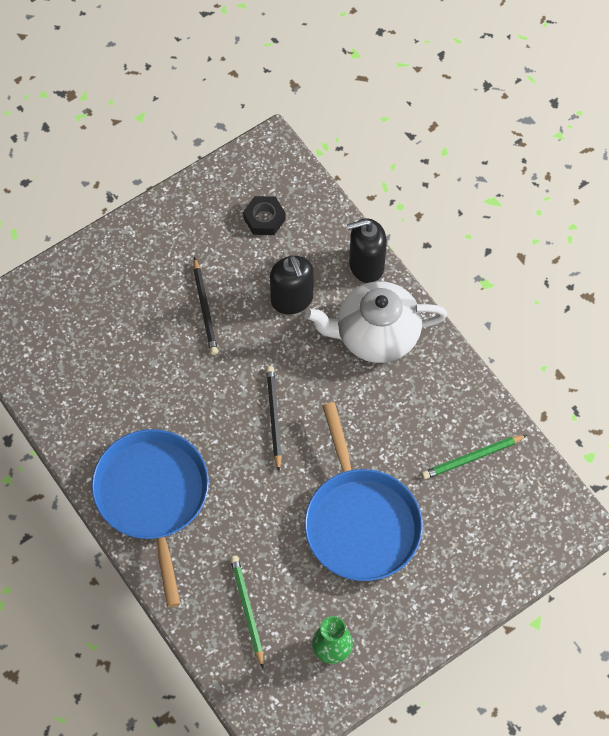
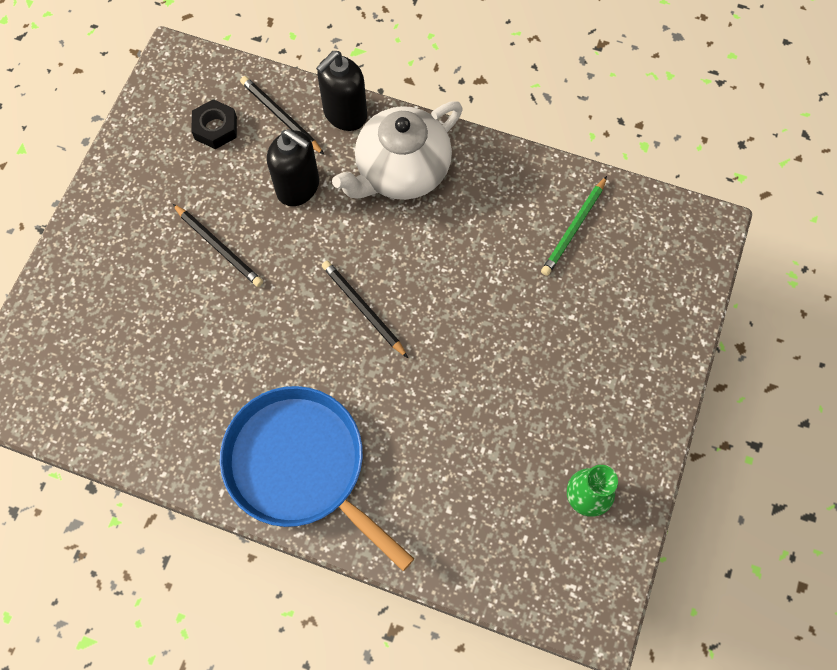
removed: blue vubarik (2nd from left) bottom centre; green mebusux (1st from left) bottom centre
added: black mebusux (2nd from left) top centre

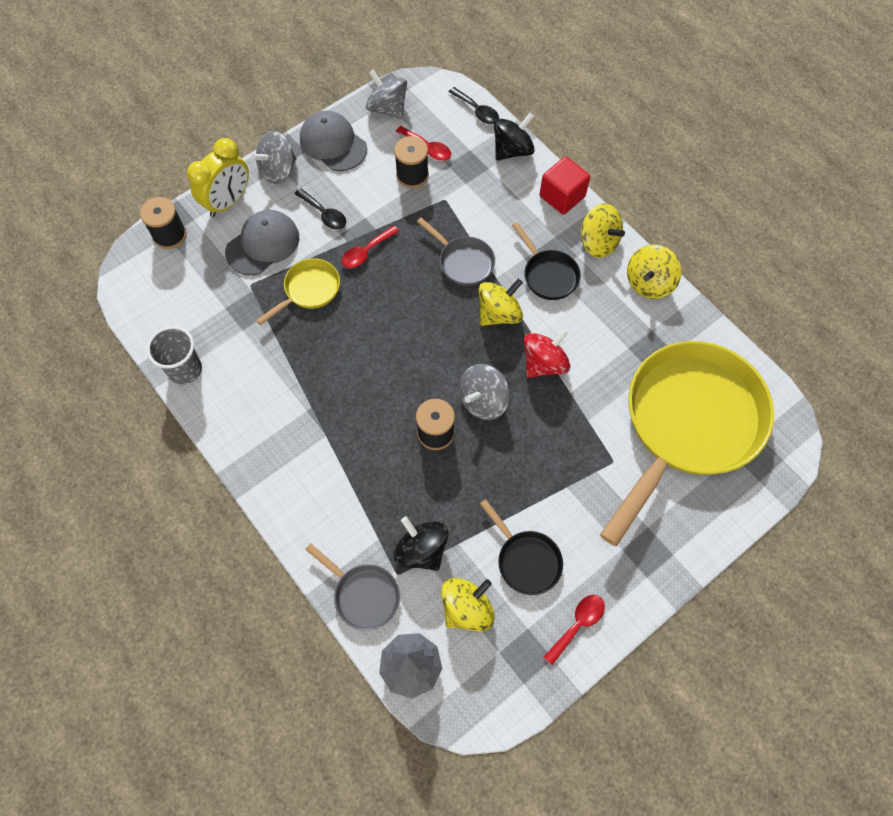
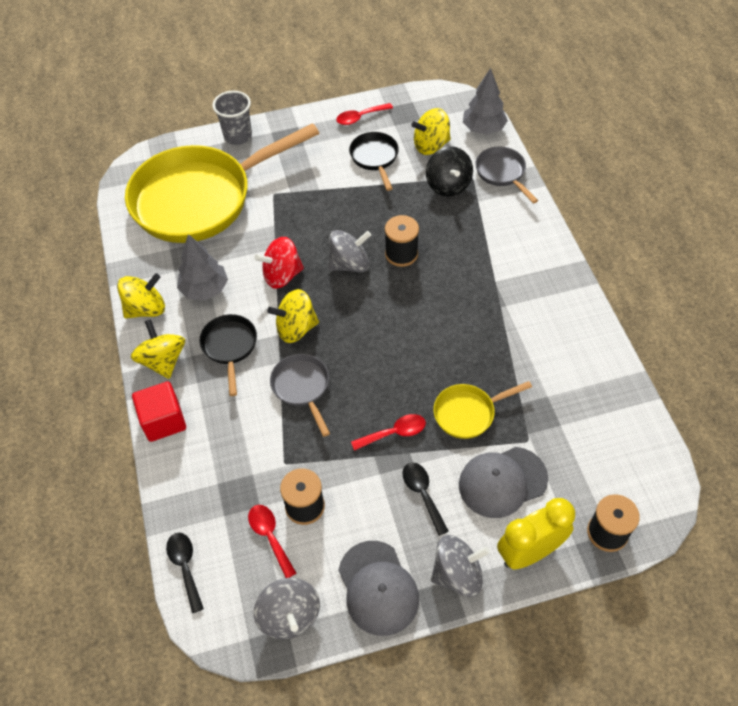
removed: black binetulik (2nd from left) top centre
added: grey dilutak (1st from left) middle left
moved: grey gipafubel middle left to top left

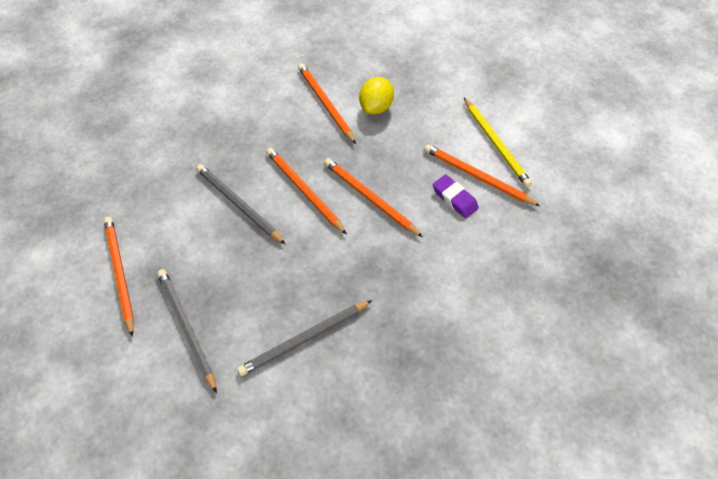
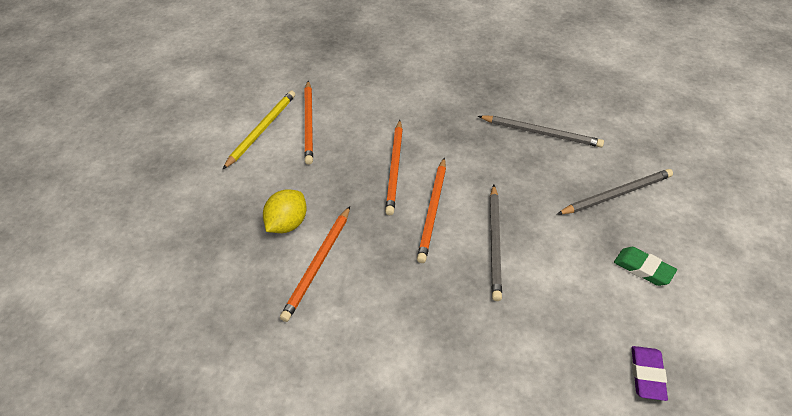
moved: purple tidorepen centre to bottom right
replaced: orange mebusux (1st from left) middle left to green tidorepen middle right
turned: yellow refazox top centre = centre 45 degrees counterclockwise; grey mebusux (1st from left in the first image) bottom left = middle right 135 degrees counterclockwise

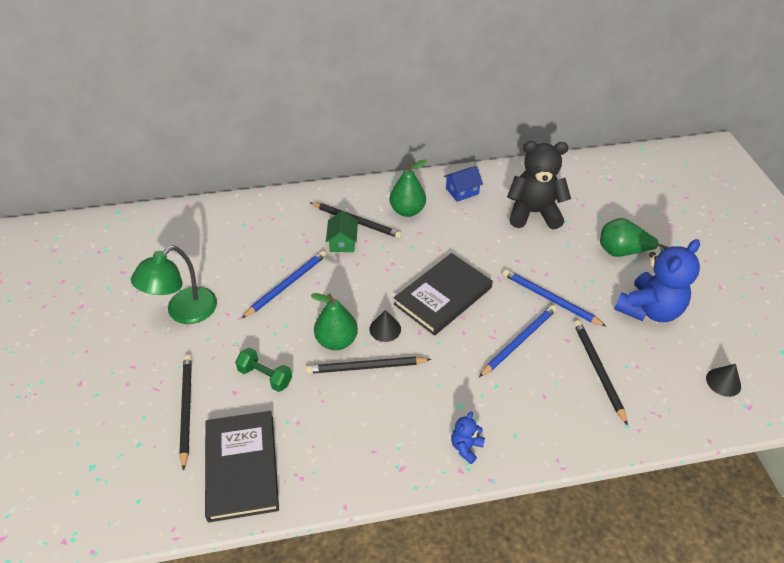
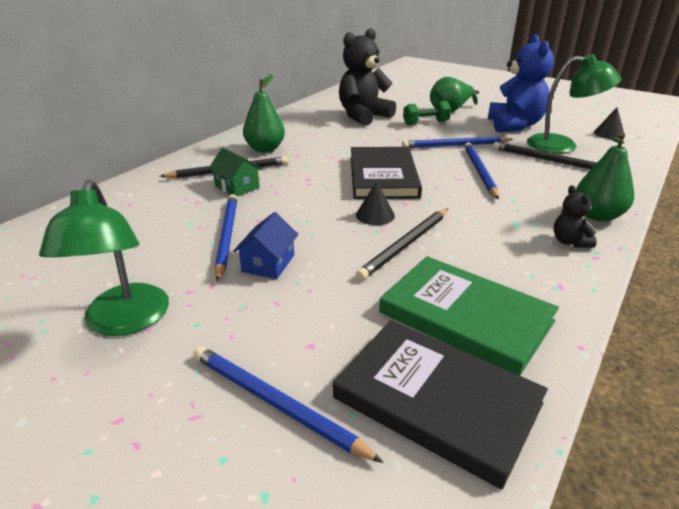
added: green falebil (2nd from left) top right; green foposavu middle right
moved: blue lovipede top centre to centre; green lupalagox (1st from left in the first image) centre to green lupalagox (3rd from left) middle right; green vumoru centre to top centre
recoloured: black mebusux (1st from left) bottom left to blue mebusux (2nd from left) bottom centre; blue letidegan (1st from left) bottom centre to black letidegan (2nd from left) middle right

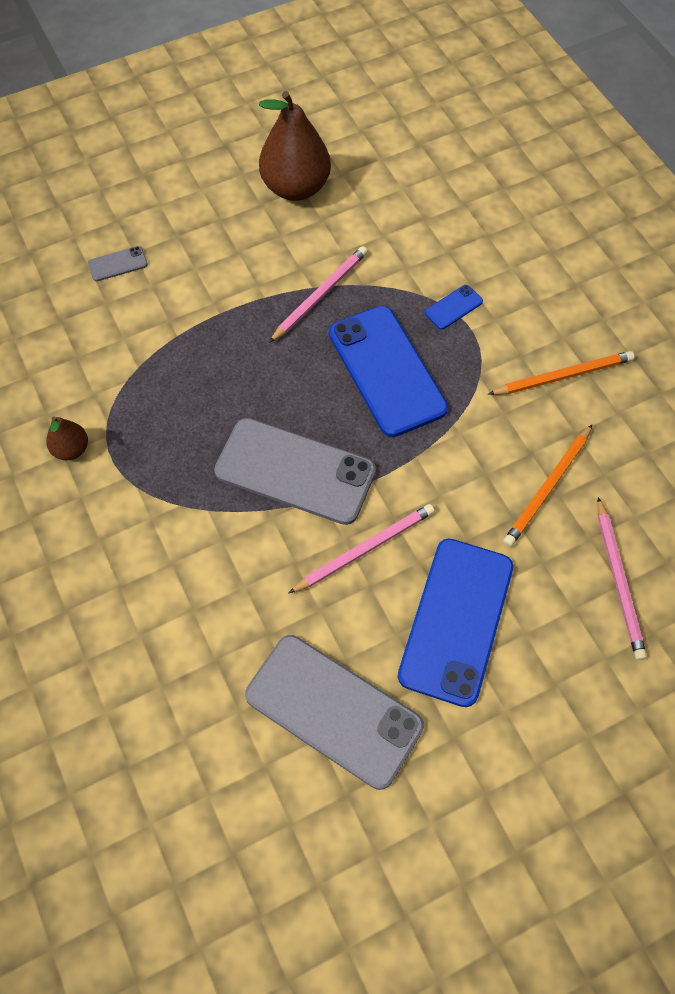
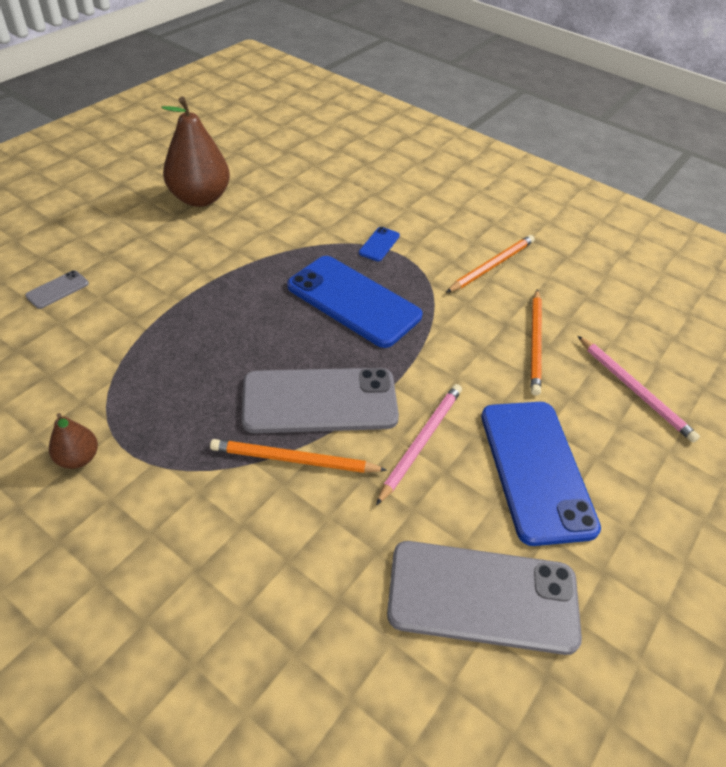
removed: pink mebusux (1st from left) top centre
added: orange mebusux (1st from left) centre

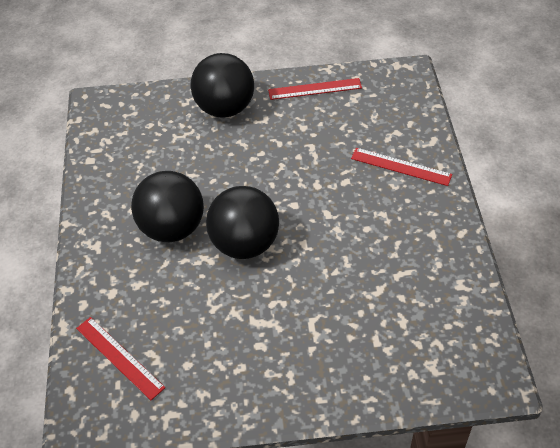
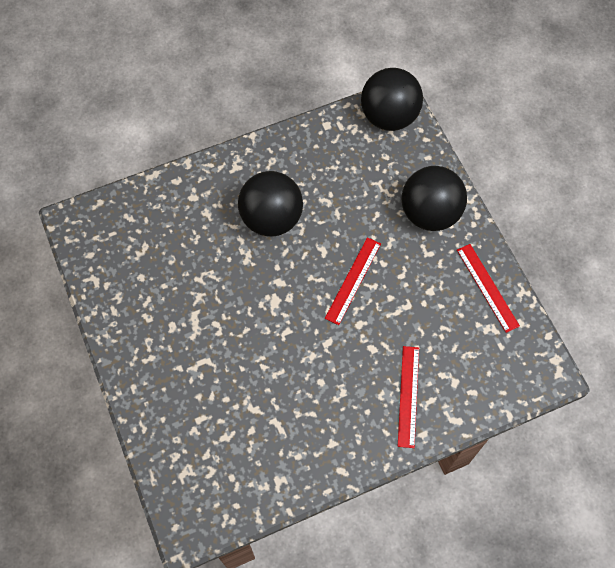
moved: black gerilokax (3rd from left in the first image) centre to black gerilokax (2nd from left) top centre; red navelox (1st from left) bottom left to centre

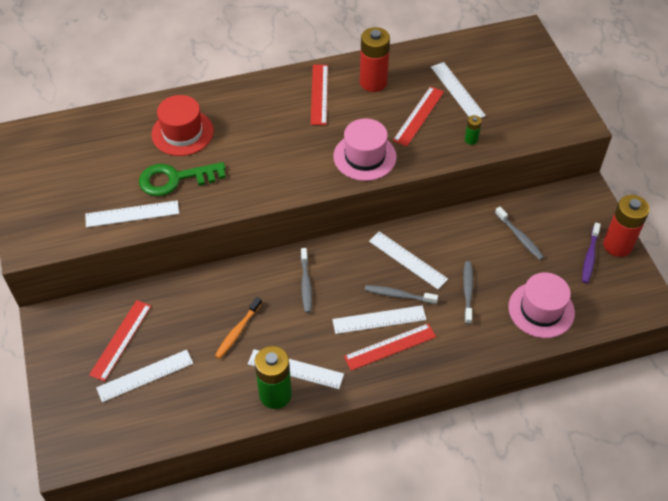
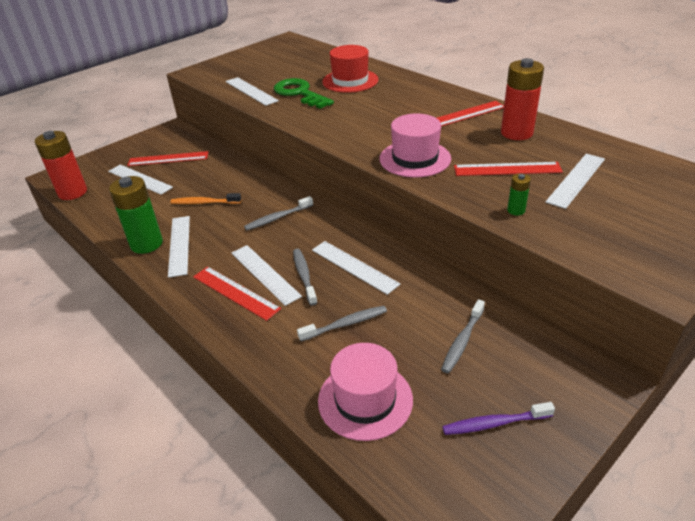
moved: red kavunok (2nd from left in the first image) middle right to red kavunok (1st from left) top left
turned: white navelox (5th from left) centre = centre 60 degrees counterclockwise

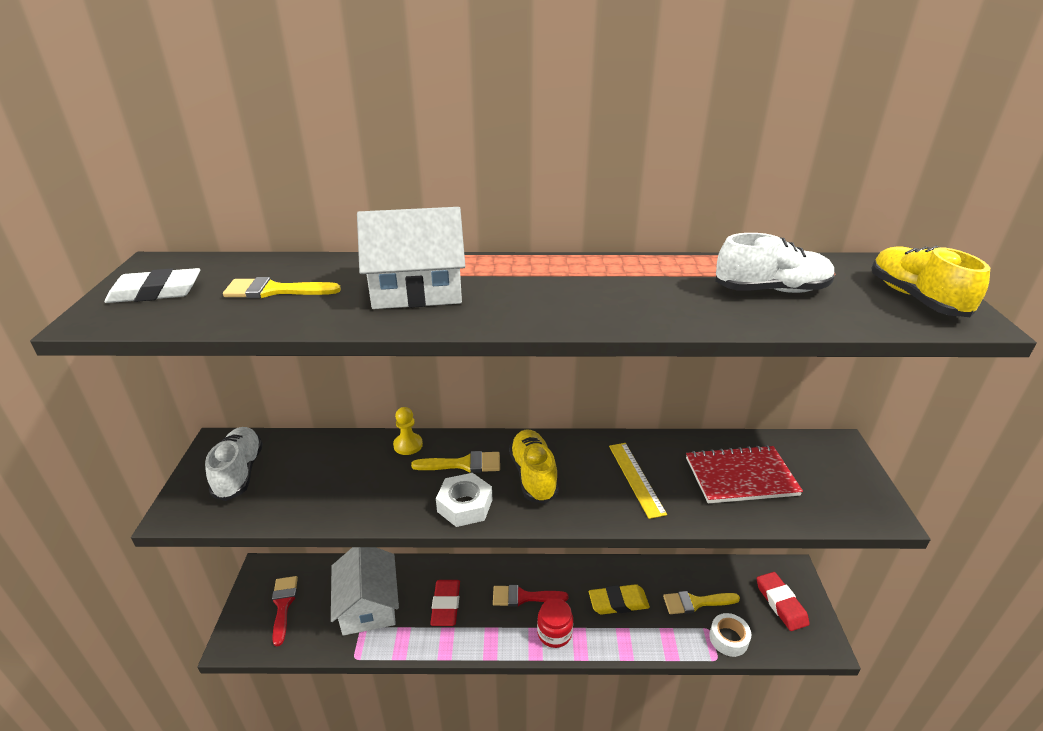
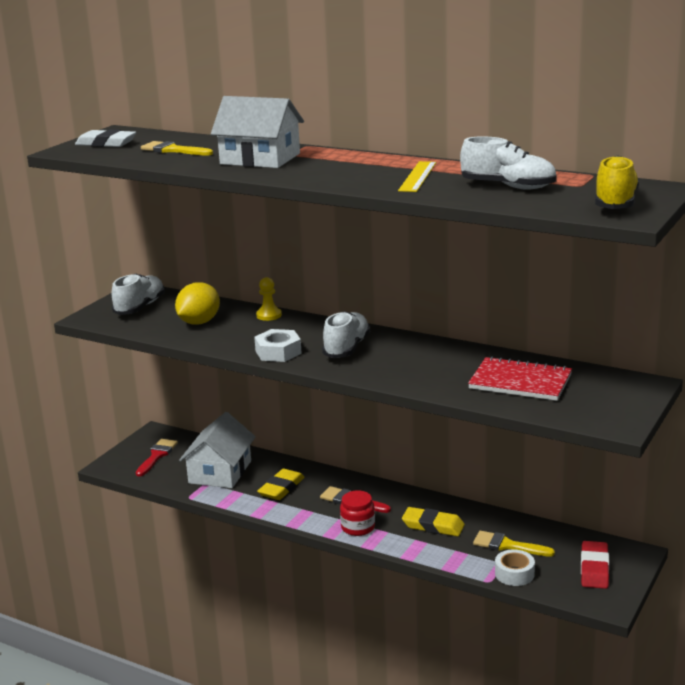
removed: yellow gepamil (2nd from left) centre
added: yellow refazox middle left
moved: yellow navelox centre to top centre
recoloured: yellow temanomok (1st from left) centre to white temanomok (2nd from left) centre; red tidorepen (1st from left) bottom centre to yellow tidorepen (1st from left) bottom centre

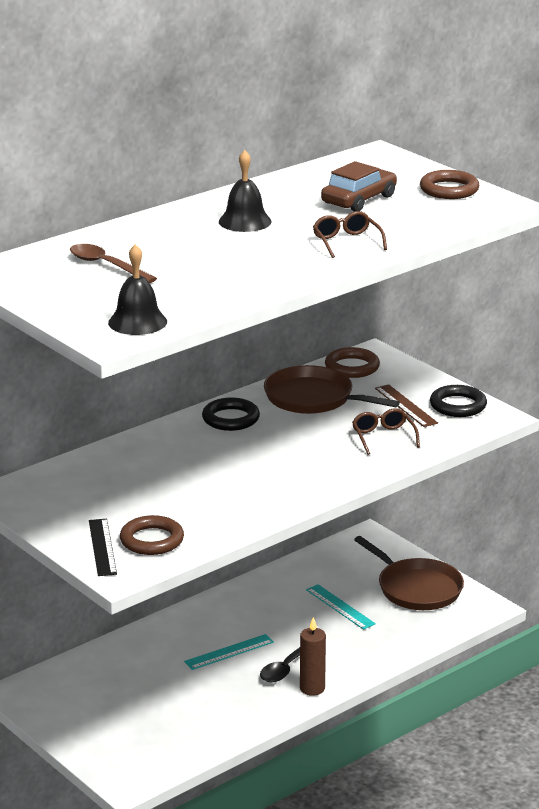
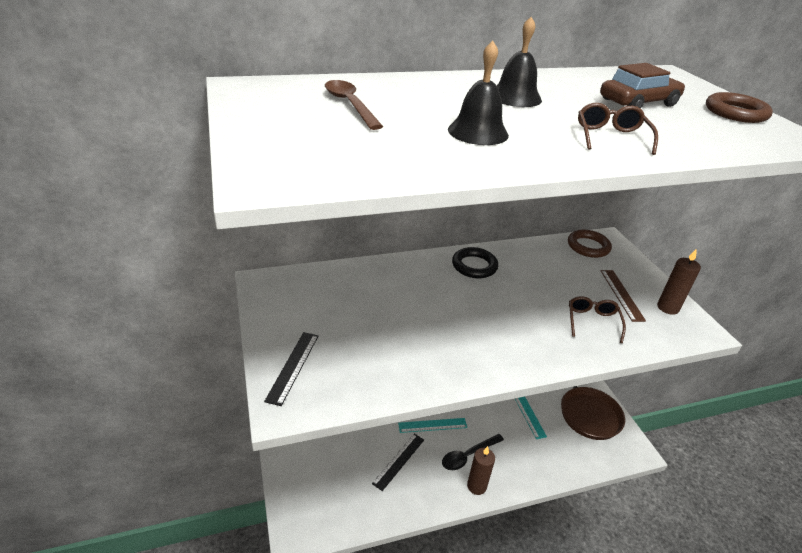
removed: brown vubarik (1st from left) centre; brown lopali (1st from left) middle left
added: black navelox (2nd from left) bottom centre
moved: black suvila (1st from left) middle left to top centre
replaced: black lopali (2nd from left) middle right to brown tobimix (2nd from left) middle right

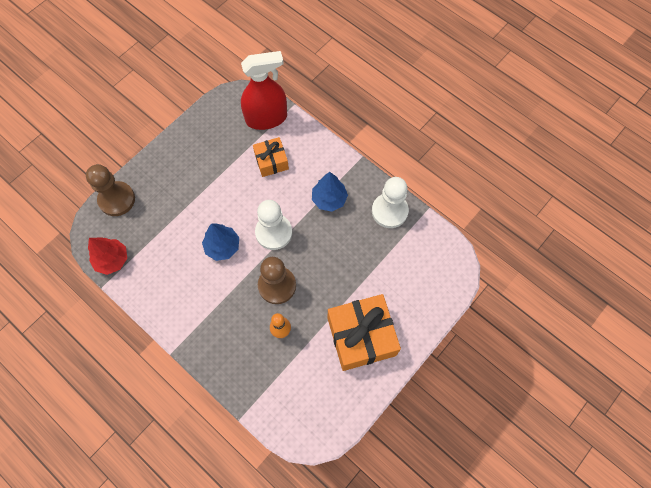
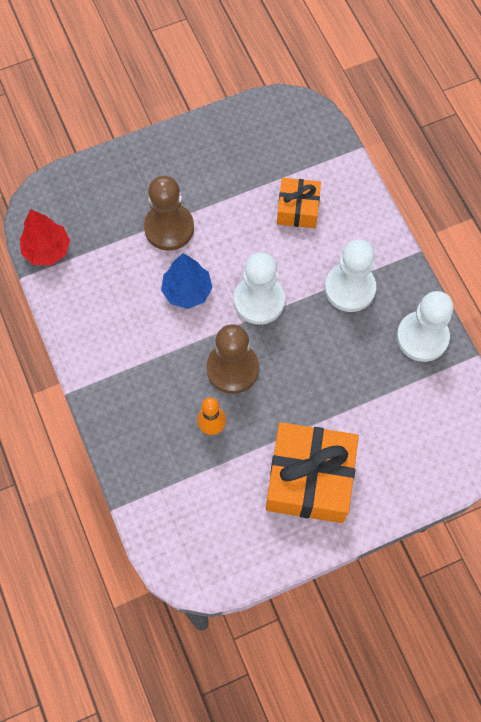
removed: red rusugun top centre
moved: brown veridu (1st from left) middle left to top centre
replaced: blue dilutak (2nd from left) centre to white veridu (2nd from left) middle right

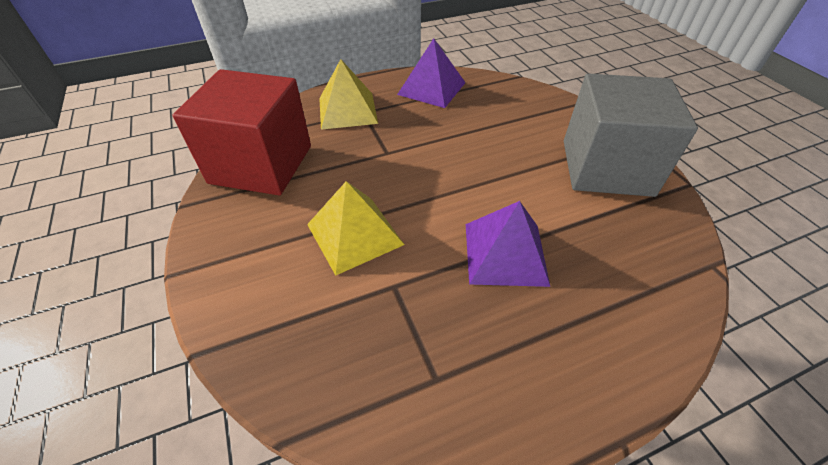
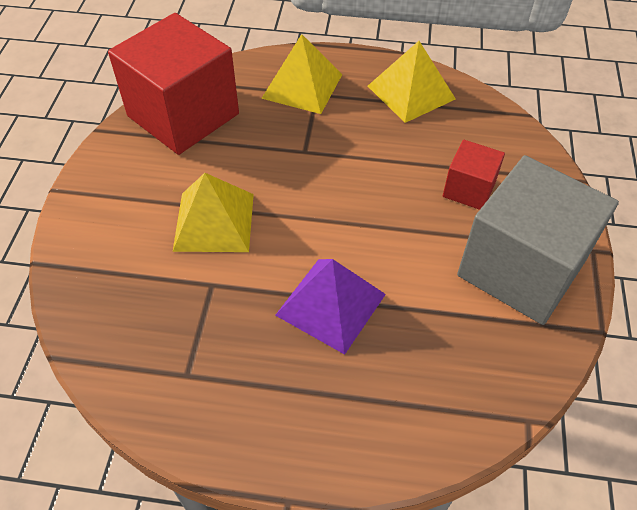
added: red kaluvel (2nd from left) middle right
recoloured: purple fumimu (1st from left) top centre to yellow fumimu (3rd from left) top centre

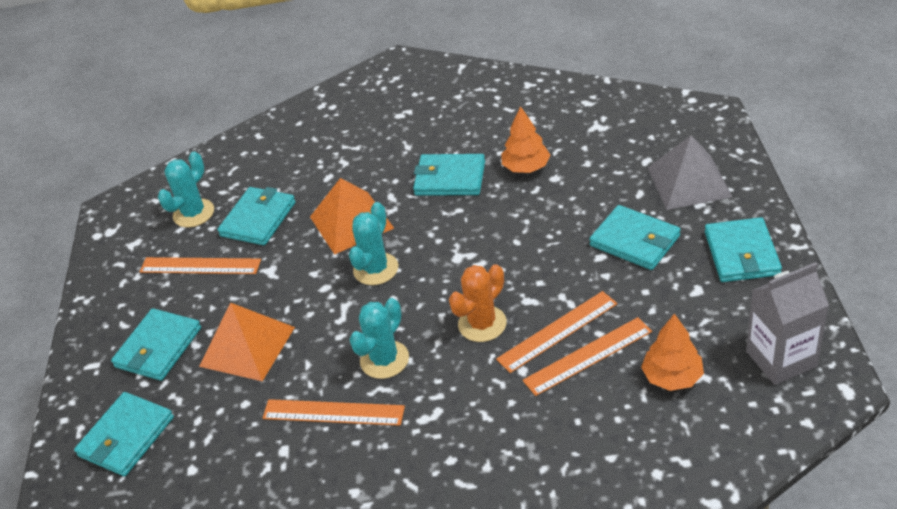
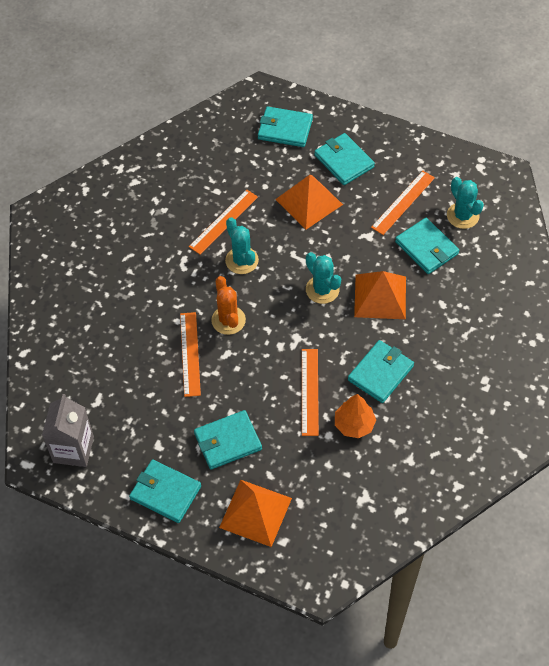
removed: orange dilutak (2nd from left) bottom right
moved: orange navelox (4th from left in the first image) bottom centre to orange navelox (3rd from left) centre
recoloured: grey fumimu middle right to orange fumimu (1st from left) bottom centre
turned: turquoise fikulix (1st from left in the first image) bottom left = top centre 45 degrees counterclockwise

